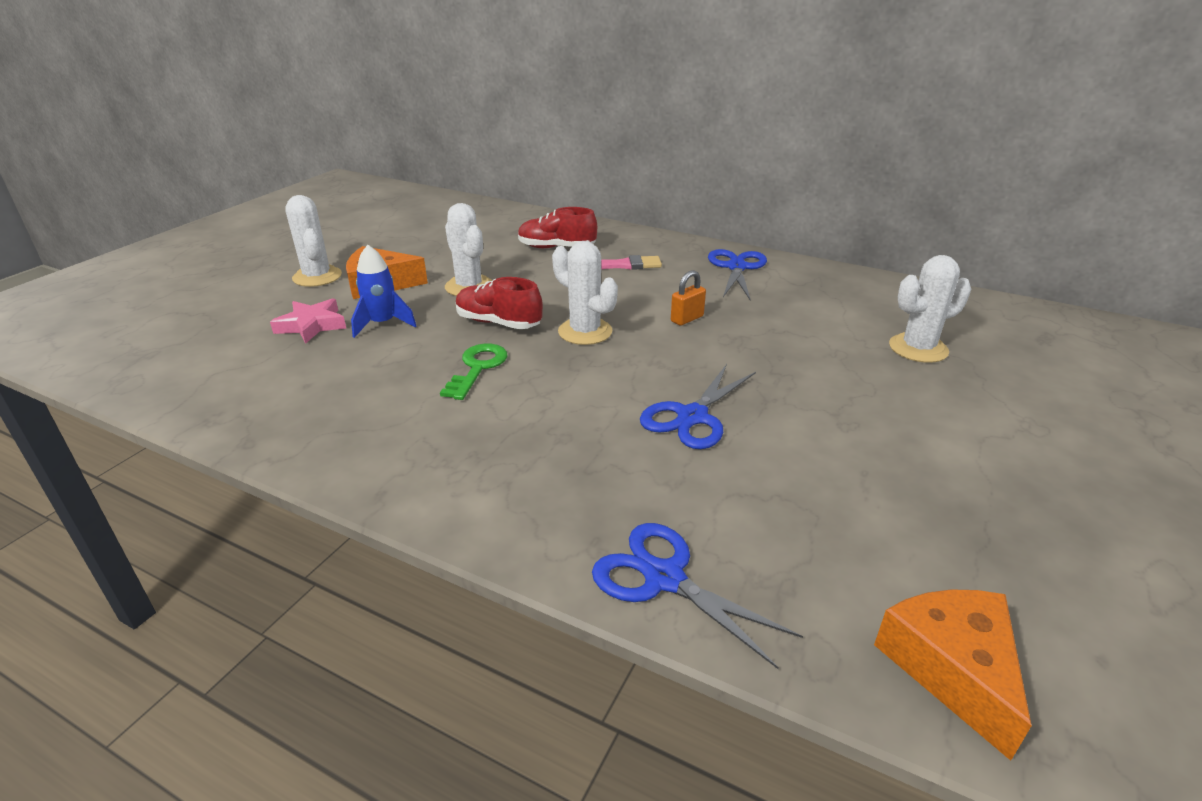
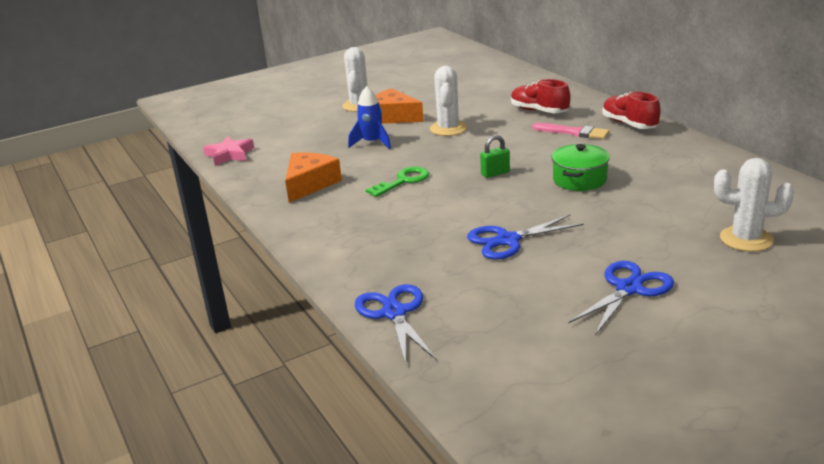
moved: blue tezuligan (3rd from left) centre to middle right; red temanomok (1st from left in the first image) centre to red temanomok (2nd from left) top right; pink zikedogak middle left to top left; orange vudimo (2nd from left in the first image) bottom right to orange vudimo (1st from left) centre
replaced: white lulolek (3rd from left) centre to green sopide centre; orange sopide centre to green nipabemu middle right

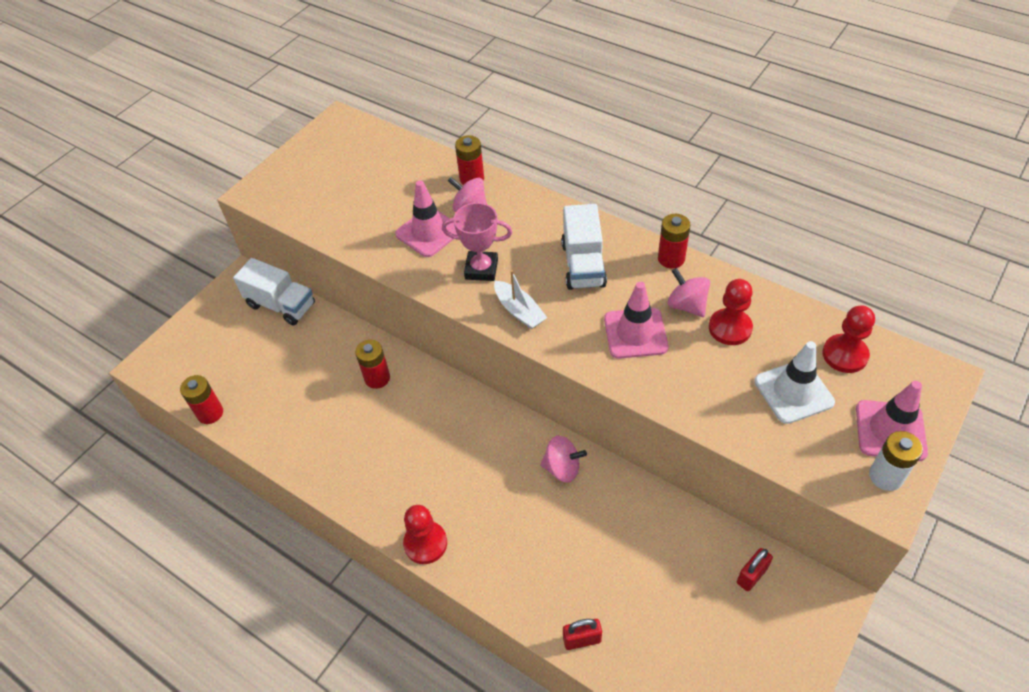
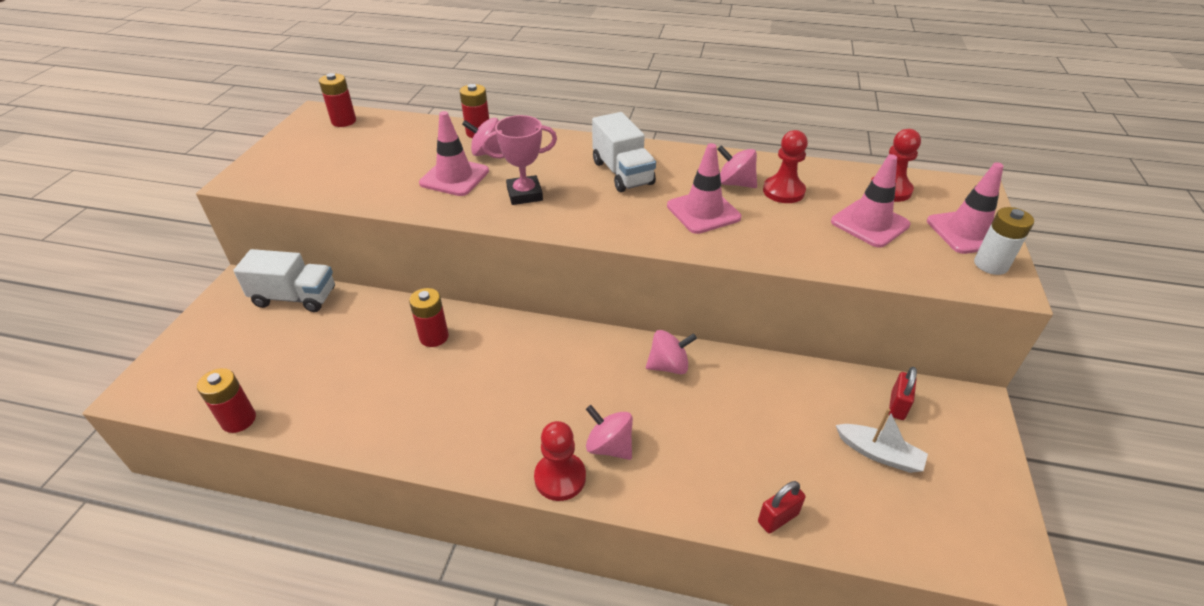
added: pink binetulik (2nd from left) bottom centre
moved: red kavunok (4th from left in the first image) centre to red kavunok (2nd from left) top left; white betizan centre to bottom right
recoloured: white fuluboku middle right to pink fuluboku (3rd from left) top right

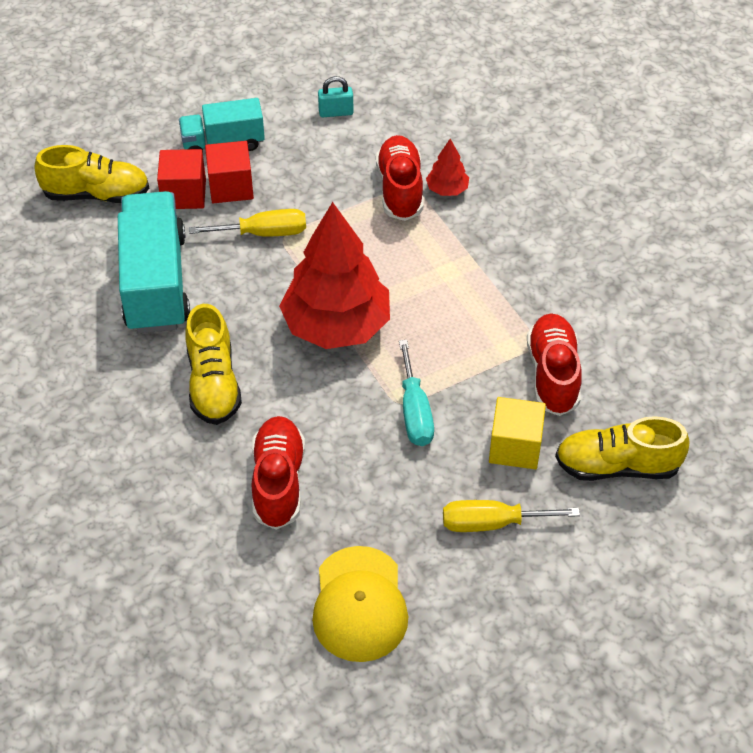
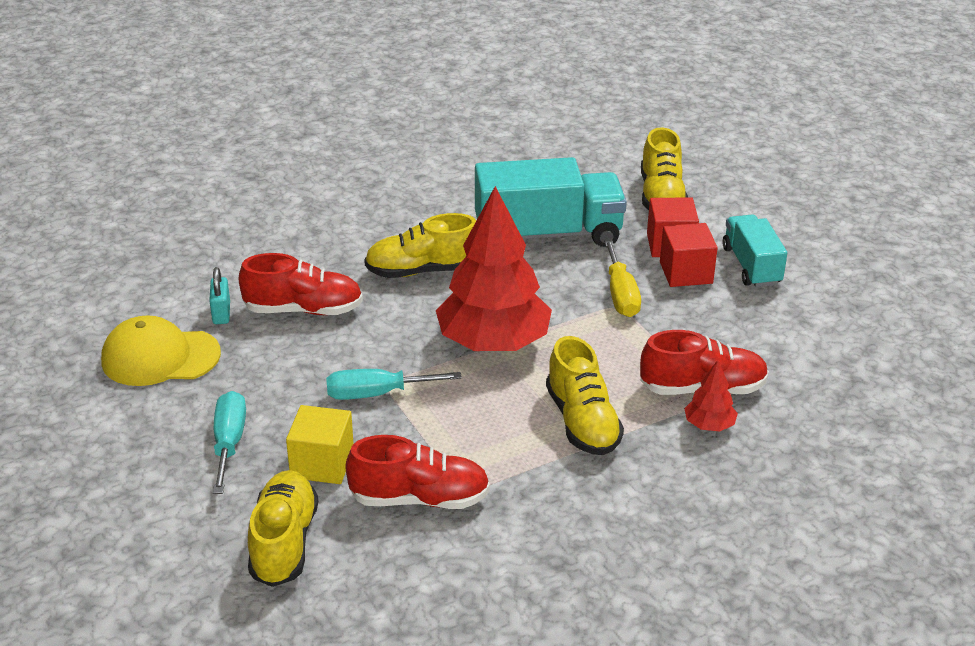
added: yellow temanomok (3rd from left) centre
moved: turquoise sopide top centre to middle left
recoloured: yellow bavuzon (2nd from left) bottom right to turquoise bavuzon (1st from left) bottom left

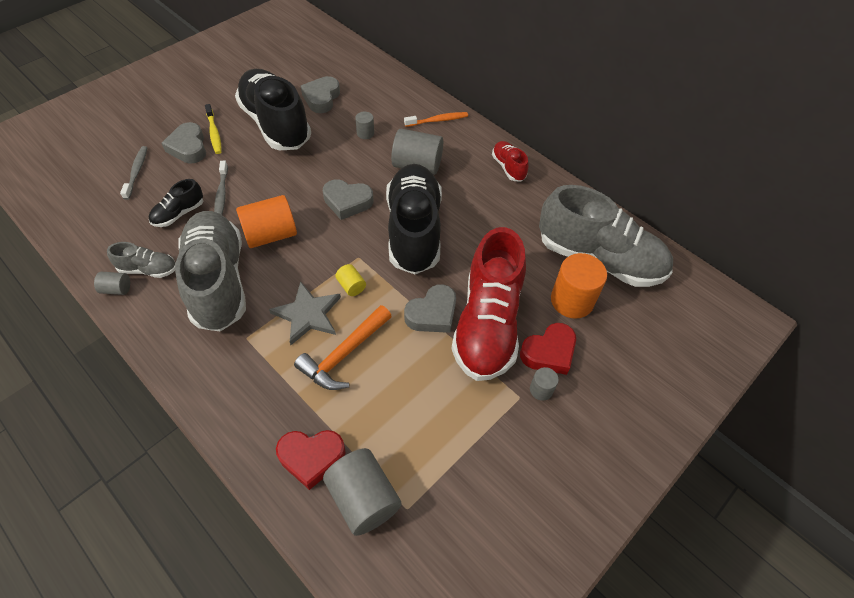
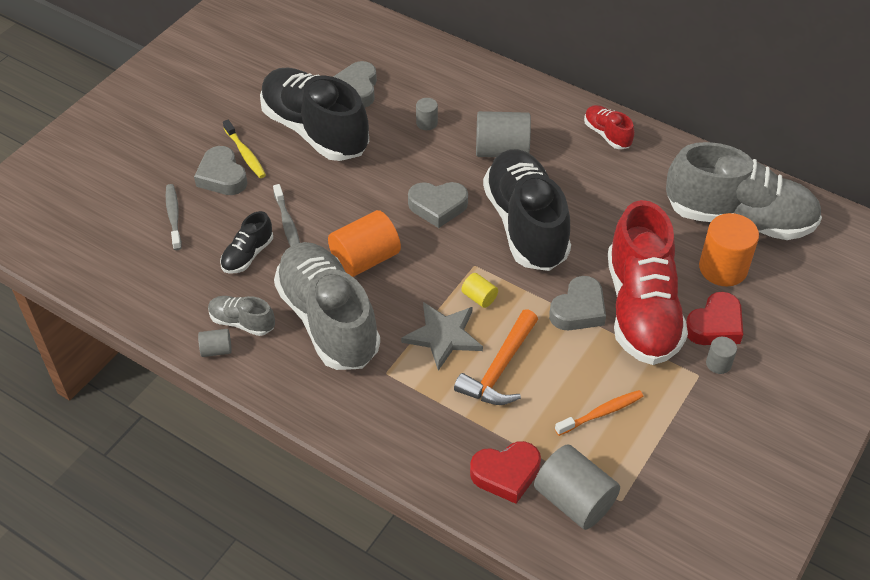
moved: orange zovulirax top centre to bottom right
turned: grey temanomok (1st from left) middle left = middle left 150 degrees counterclockwise

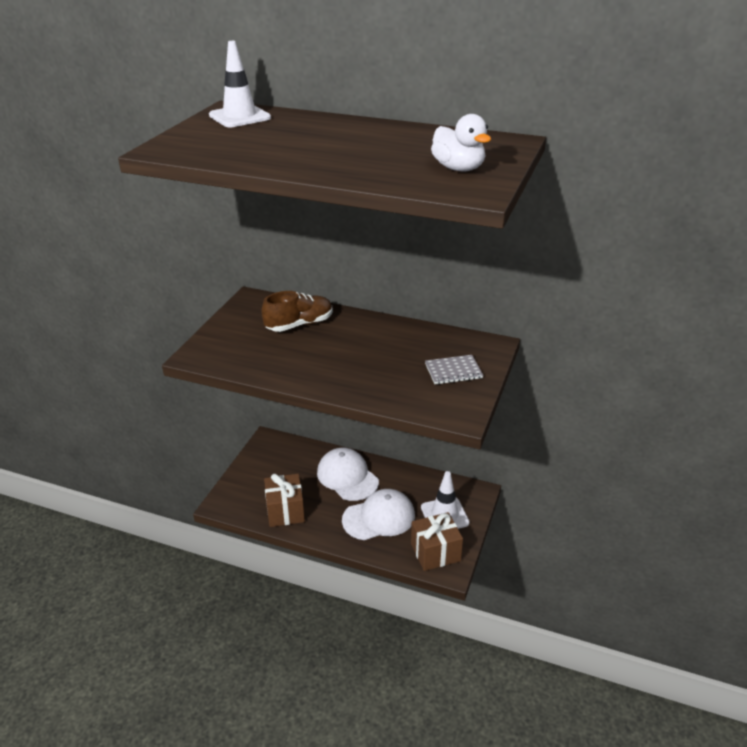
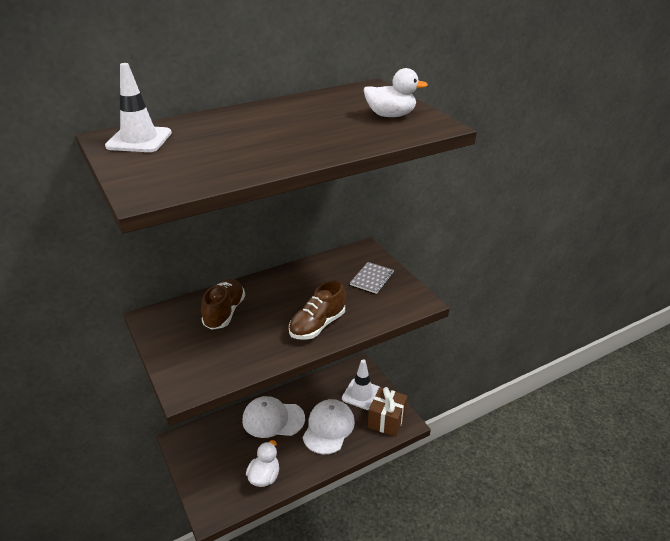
added: brown temanomok (2nd from left) centre
replaced: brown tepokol (1st from left) bottom centre to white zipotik (1st from left) bottom centre

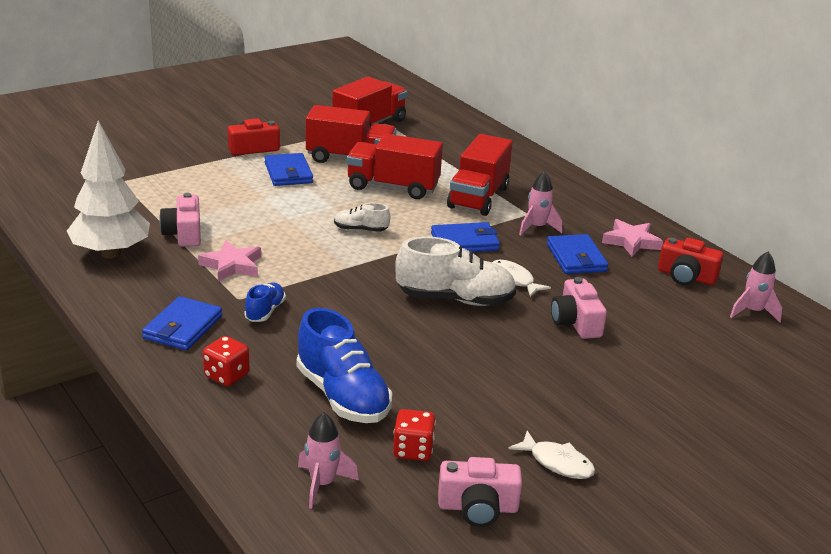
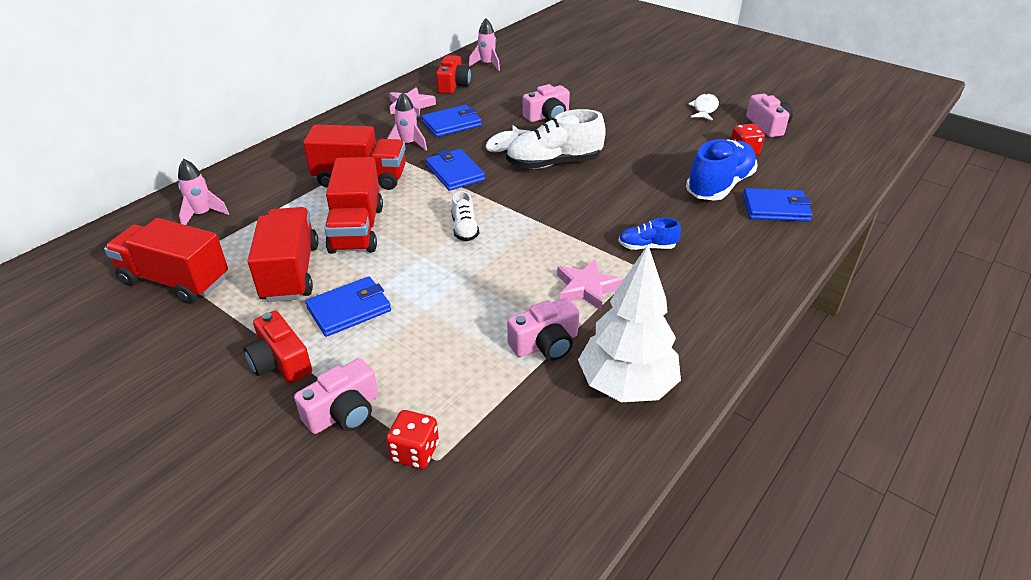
added: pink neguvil (1st from left) bottom left
moved: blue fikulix (1st from left in the first image) middle left to blue fikulix (4th from left) middle right; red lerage (1st from left) middle left to bottom centre; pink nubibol (1st from left) bottom centre to top left
turned: white temanomok (2nd from left) centre = top centre 90 degrees counterclockwise

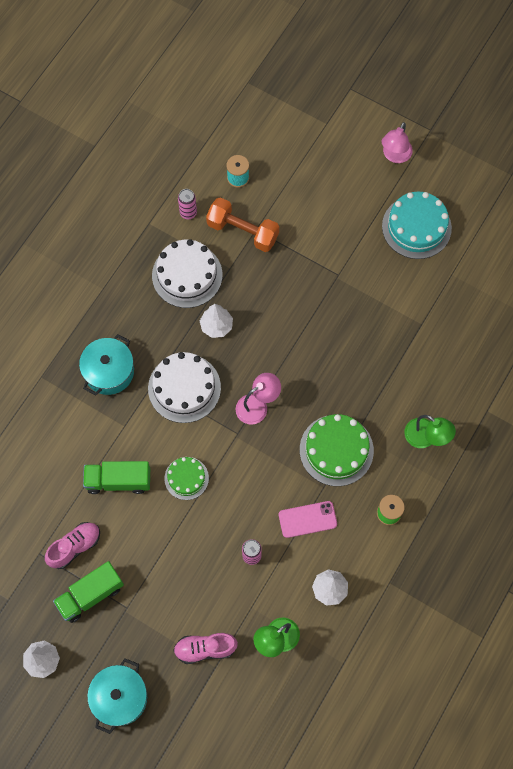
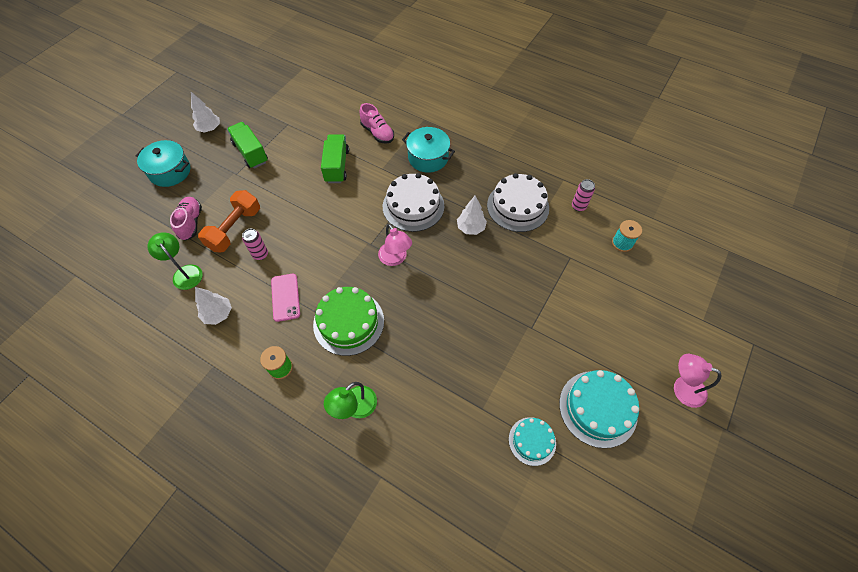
removed: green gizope (1st from left) centre
added: turquoise gizope (1st from left) bottom centre
moved: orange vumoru top centre to middle left; pink temanomok (1st from left in the first image) bottom left to pink temanomok (2nd from left) top centre

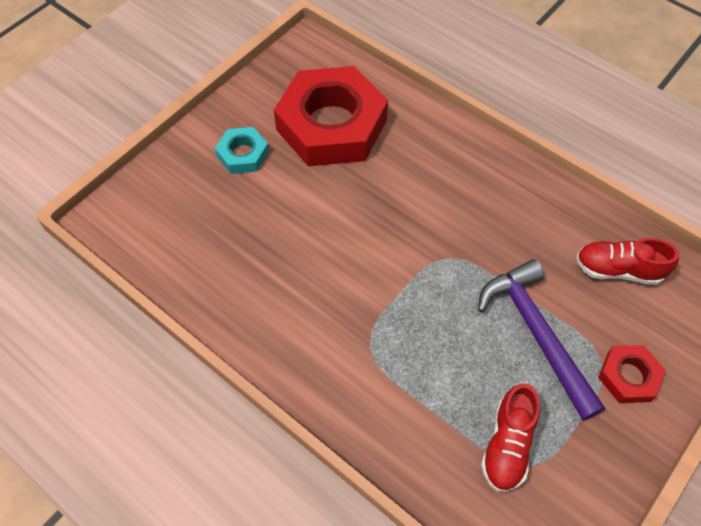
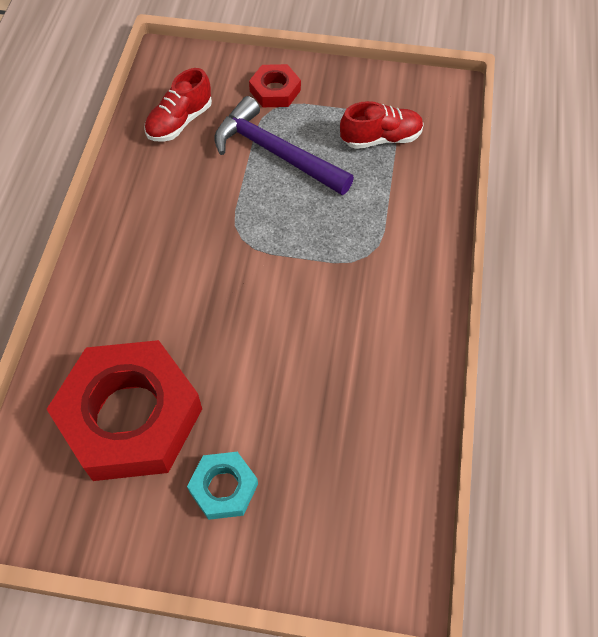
turned: red temanomok (2nd from left in the first image) middle right = top left 60 degrees clockwise; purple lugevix middle right = top centre 90 degrees clockwise

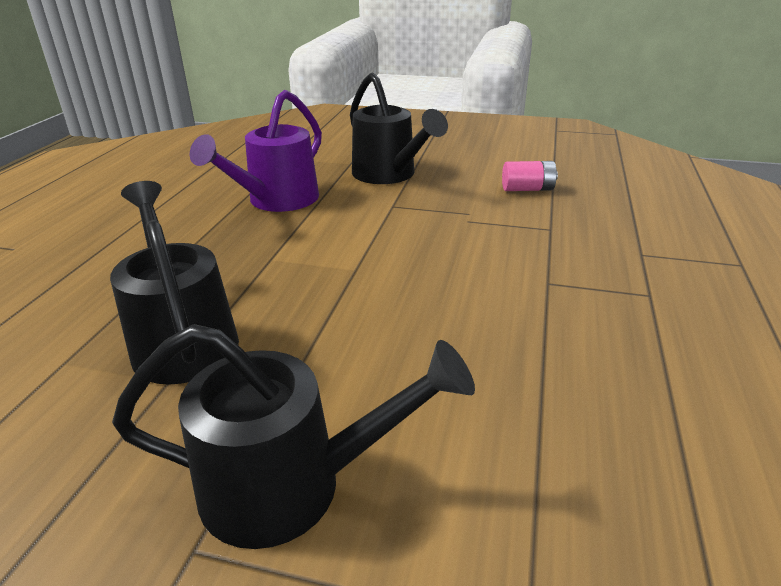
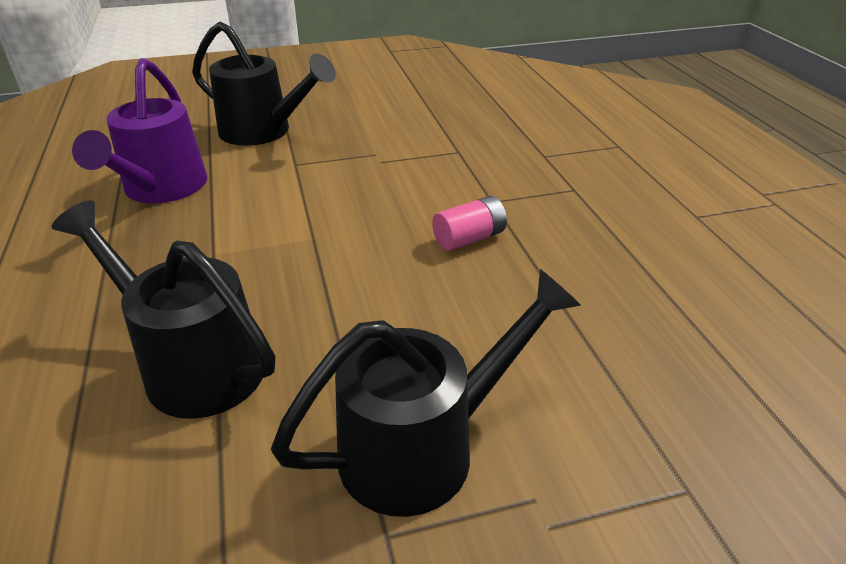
moved: pink kavunok top right to centre

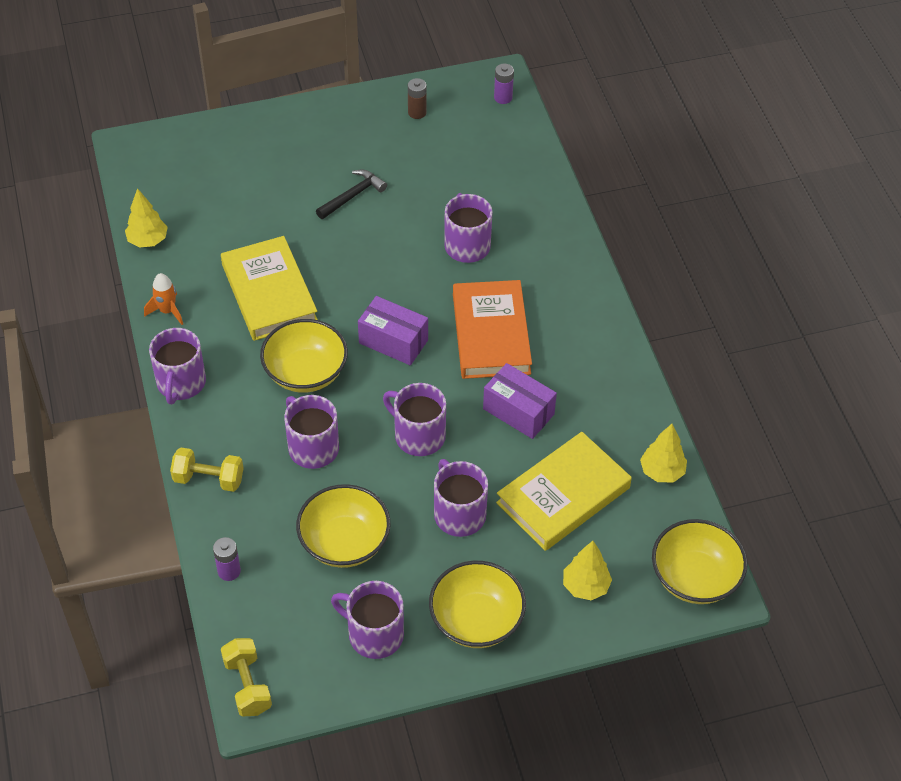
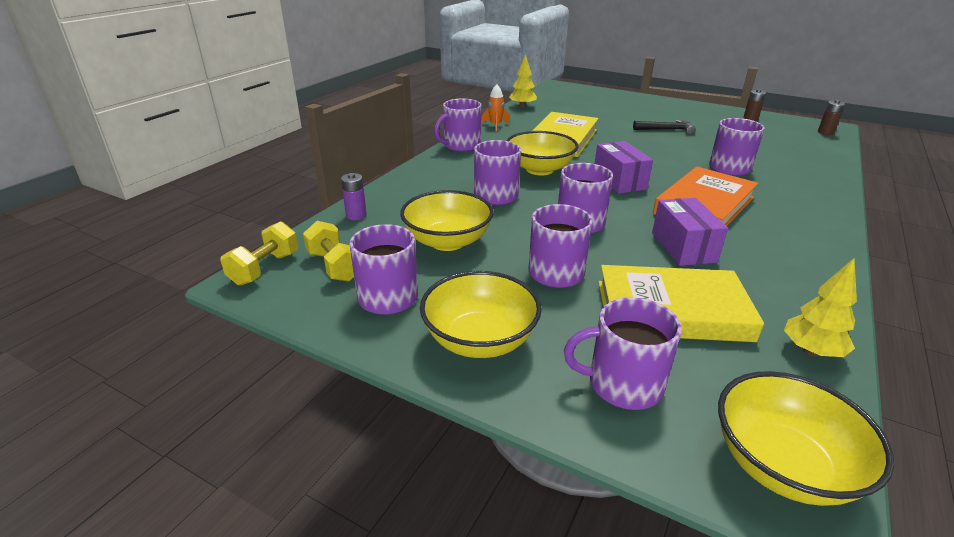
moved: yellow vumoru (1st from left in the first image) middle left to yellow vumoru (2nd from left) centre
replaced: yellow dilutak (2nd from left) bottom centre to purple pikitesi (6th from left) centre
recoloured: purple kavunok (2nd from left) top centre to brown kavunok (2nd from left) top right

